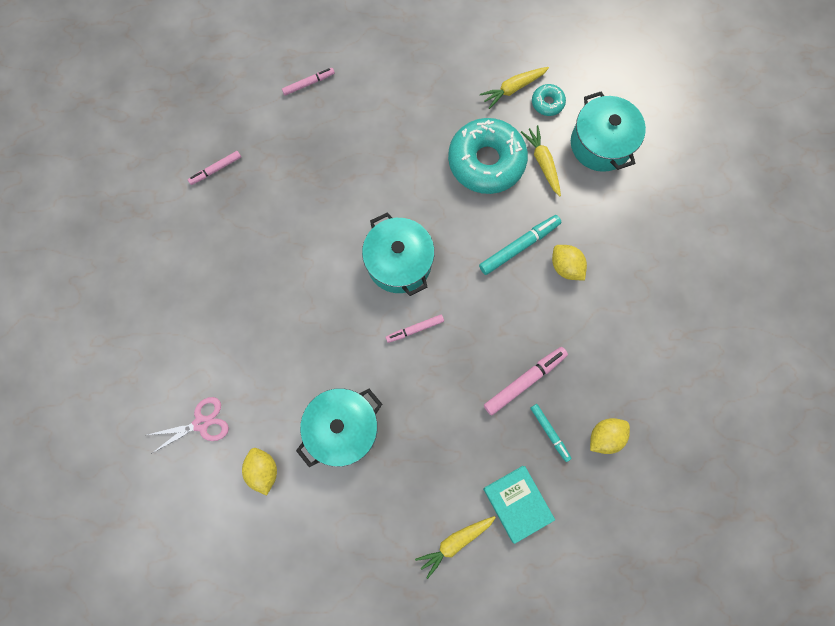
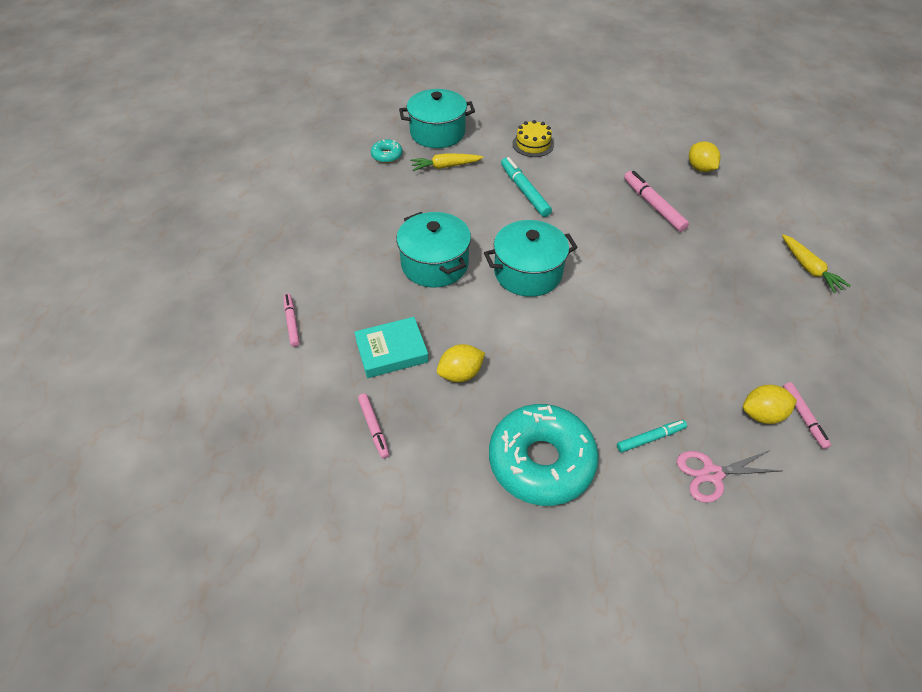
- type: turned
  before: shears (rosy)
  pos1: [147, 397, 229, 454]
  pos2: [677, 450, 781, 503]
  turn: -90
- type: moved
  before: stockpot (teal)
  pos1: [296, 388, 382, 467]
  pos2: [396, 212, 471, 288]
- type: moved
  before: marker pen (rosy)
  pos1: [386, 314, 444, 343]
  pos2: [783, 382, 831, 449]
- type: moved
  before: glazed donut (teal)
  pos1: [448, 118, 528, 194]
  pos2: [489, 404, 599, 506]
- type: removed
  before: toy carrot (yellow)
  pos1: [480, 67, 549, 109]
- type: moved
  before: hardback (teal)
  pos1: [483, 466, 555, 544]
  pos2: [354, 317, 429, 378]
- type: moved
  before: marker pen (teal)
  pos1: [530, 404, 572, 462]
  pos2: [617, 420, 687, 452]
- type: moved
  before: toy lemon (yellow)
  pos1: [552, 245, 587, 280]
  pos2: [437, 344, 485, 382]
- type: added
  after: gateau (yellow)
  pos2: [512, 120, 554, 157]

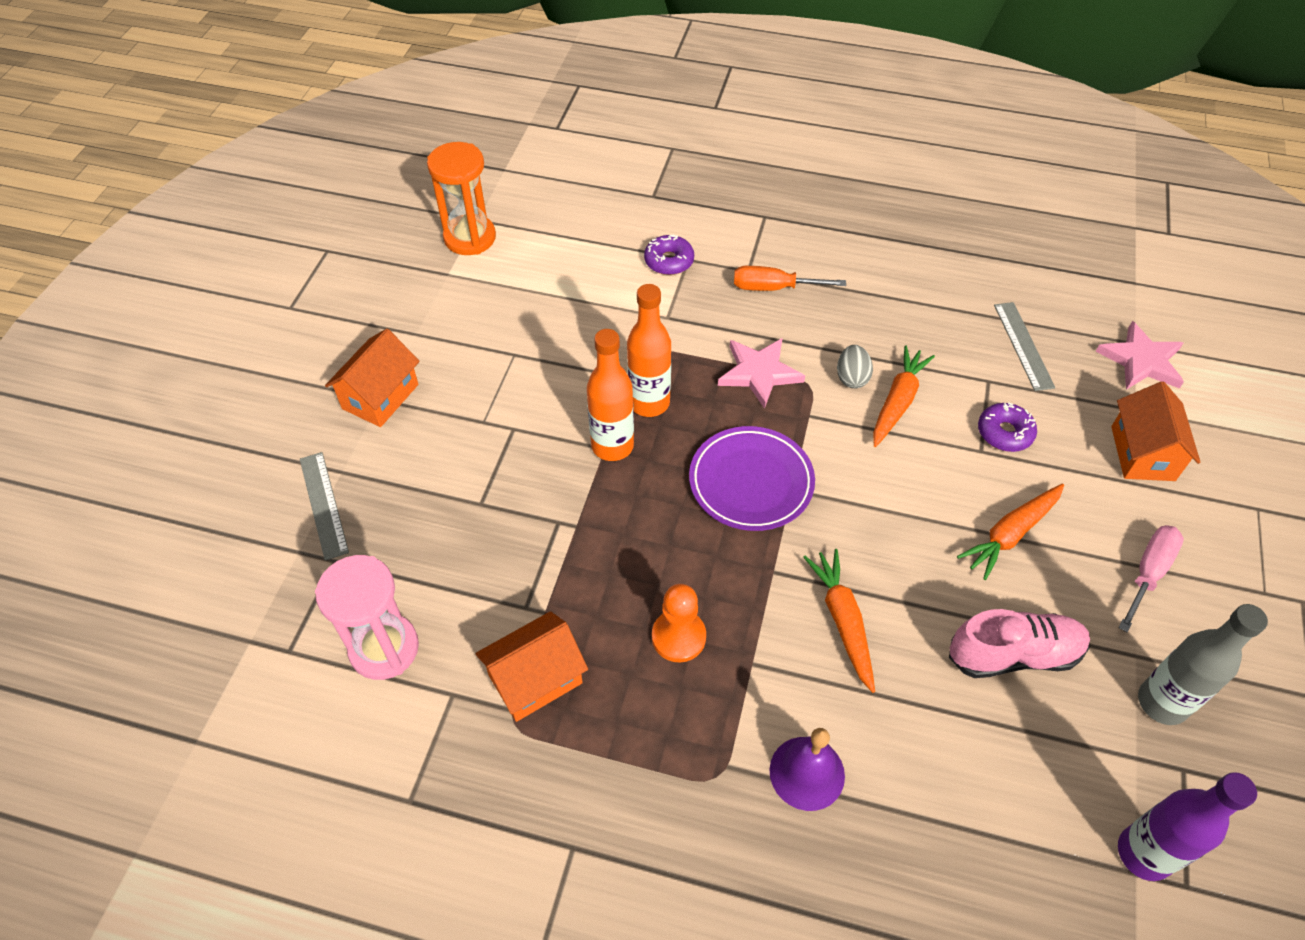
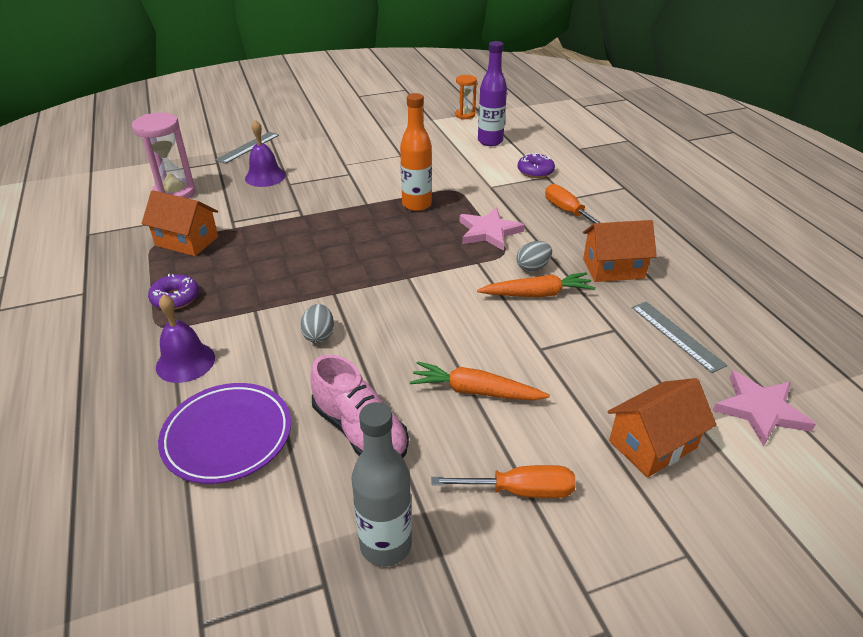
- type: moved
  before: cottage (orange-coloured)
  pos1: [325, 329, 420, 427]
  pos2: [583, 220, 657, 282]
- type: resized
  before: hourglass (orange-coloured)
  pos1: [427, 142, 496, 255]
  pos2: [455, 75, 477, 119]
  scale: 0.59
- type: removed
  before: flask (orange-coloured)
  pos1: [587, 329, 634, 461]
- type: removed
  before: game pawn (orange-coloured)
  pos1: [652, 584, 706, 662]
- type: moved
  before: flat dish (violet)
  pos1: [689, 426, 815, 531]
  pos2: [158, 383, 291, 484]
- type: replaced
  before: toy carrot (orange-coloured)
  after: egg shape (ash-grey)
  pos1: [803, 549, 875, 693]
  pos2: [300, 304, 334, 343]
- type: moved
  before: glazed donut (violet)
  pos1: [978, 402, 1037, 452]
  pos2: [148, 274, 199, 309]
- type: turned
  before: ruler (ash-grey)
  pos1: [994, 302, 1055, 391]
  pos2: [632, 302, 727, 373]
  turn: -75
- type: recoloured
  before: screwdriver (rosy)
  after: screwdriver (orange-coloured)
  pos1: [1118, 525, 1184, 632]
  pos2: [431, 465, 576, 498]
- type: moved
  before: flask (violet)
  pos1: [1118, 772, 1257, 881]
  pos2: [478, 41, 507, 146]
- type: added
  after: bell (violet)
  pos2: [245, 120, 286, 187]

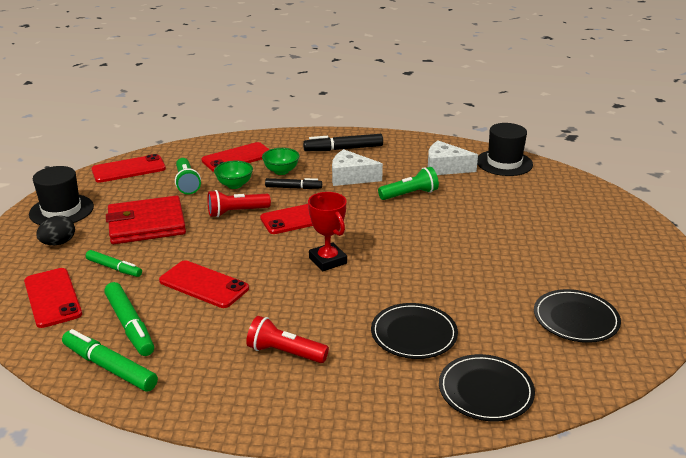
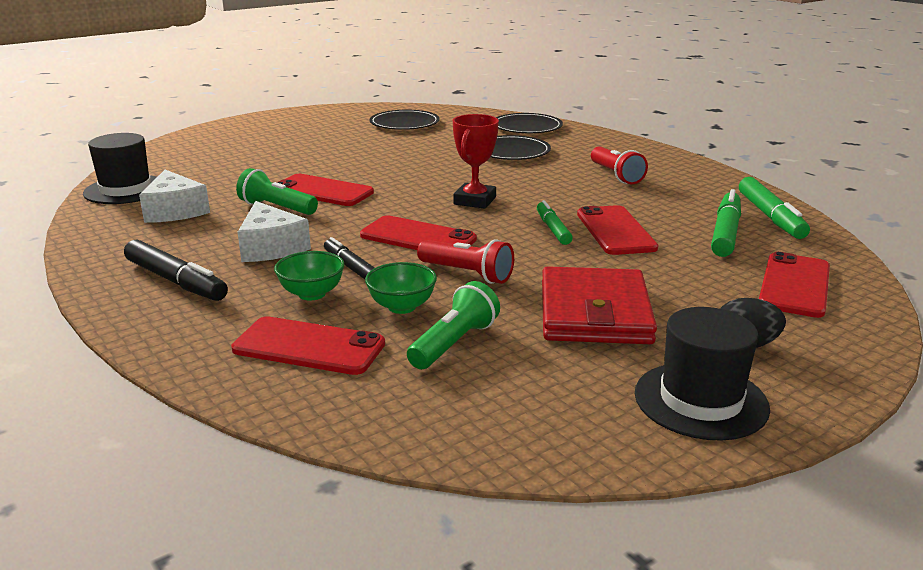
- type: moved
  before: marker pen (leaf-green)
  pos1: [86, 250, 142, 277]
  pos2: [537, 200, 573, 245]
- type: moved
  before: smartphone (red)
  pos1: [92, 154, 166, 183]
  pos2: [277, 174, 374, 206]
- type: turned
  before: billfold (red)
  pos1: [106, 195, 186, 244]
  pos2: [542, 266, 657, 344]
  turn: 60

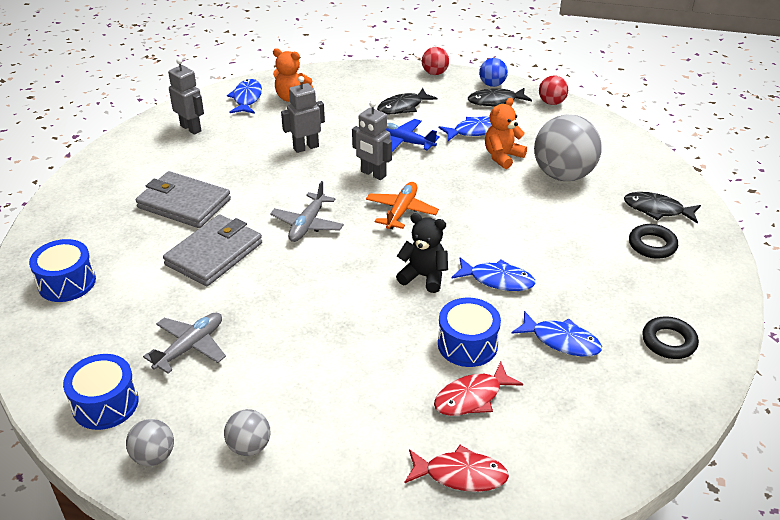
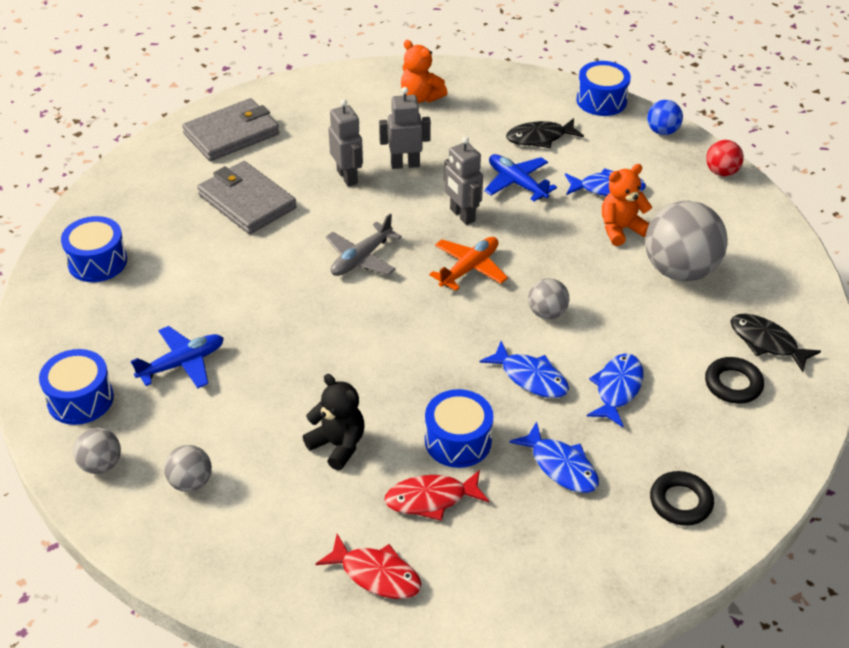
- type: recoloured
  before: plane (ash-grey)
  after: plane (blue)
  pos1: [143, 313, 226, 373]
  pos2: [131, 326, 224, 388]
- type: moved
  before: billfold (ash-grey)
  pos1: [163, 214, 262, 286]
  pos2: [182, 98, 279, 161]
- type: moved
  before: robot figure (ash-grey)
  pos1: [168, 58, 204, 135]
  pos2: [329, 99, 363, 187]
- type: moved
  before: toy fish (blue)
  pos1: [227, 79, 262, 114]
  pos2: [587, 353, 643, 427]
- type: moved
  before: teddy bear (jet-black)
  pos1: [396, 213, 448, 293]
  pos2: [303, 374, 365, 470]
- type: replaced
  before: sphere (red)
  after: drum (blue)
  pos1: [422, 47, 449, 75]
  pos2: [576, 61, 631, 116]
- type: removed
  before: toy fish (jet-black)
  pos1: [468, 88, 532, 107]
- type: added
  after: sphere (ash-grey)
  pos2: [528, 278, 569, 319]

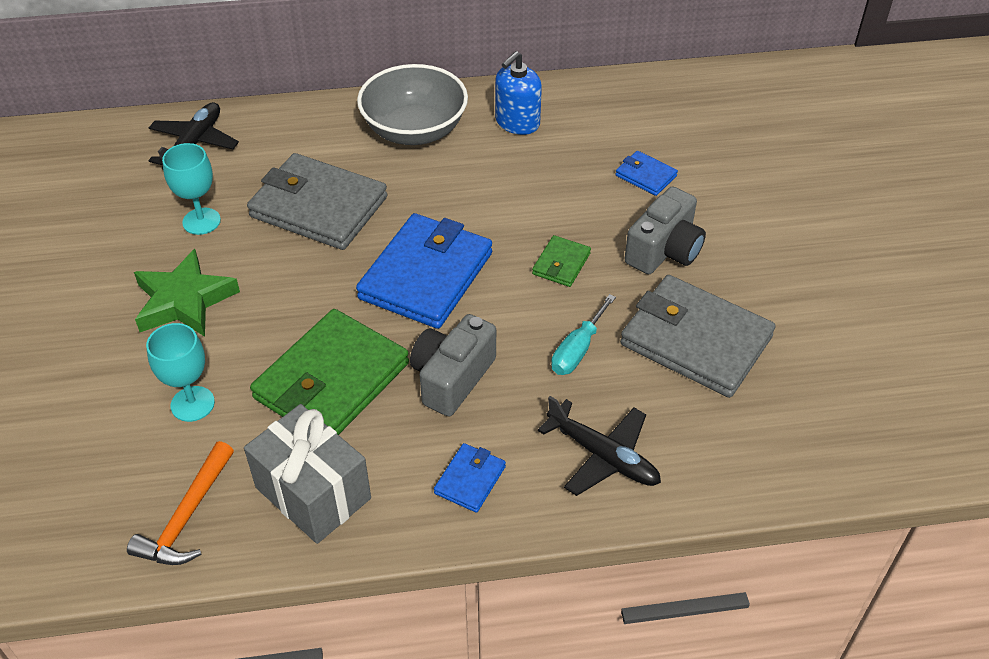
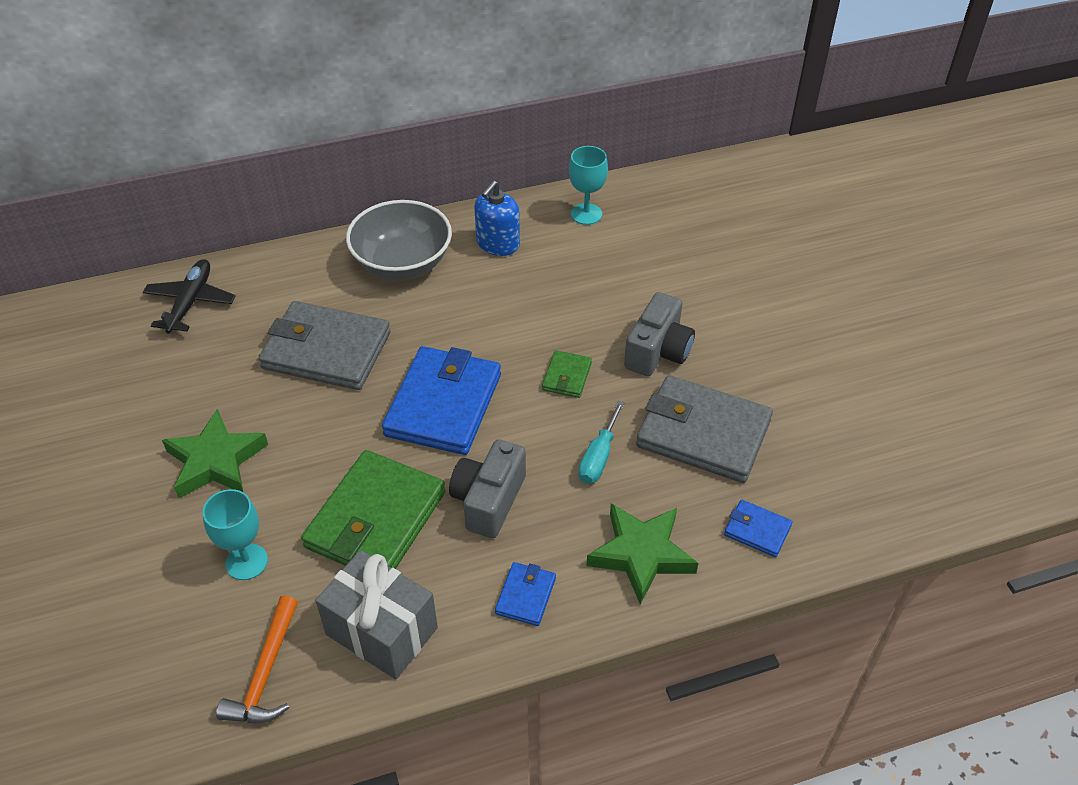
- type: moved
  before: wine glass (teal)
  pos1: [162, 143, 221, 235]
  pos2: [569, 146, 608, 225]
- type: replaced
  before: plane (jet-black)
  after: star (leaf-green)
  pos1: [538, 396, 661, 496]
  pos2: [586, 504, 698, 605]
- type: moved
  before: billfold (blue)
  pos1: [615, 151, 678, 196]
  pos2: [724, 500, 792, 557]

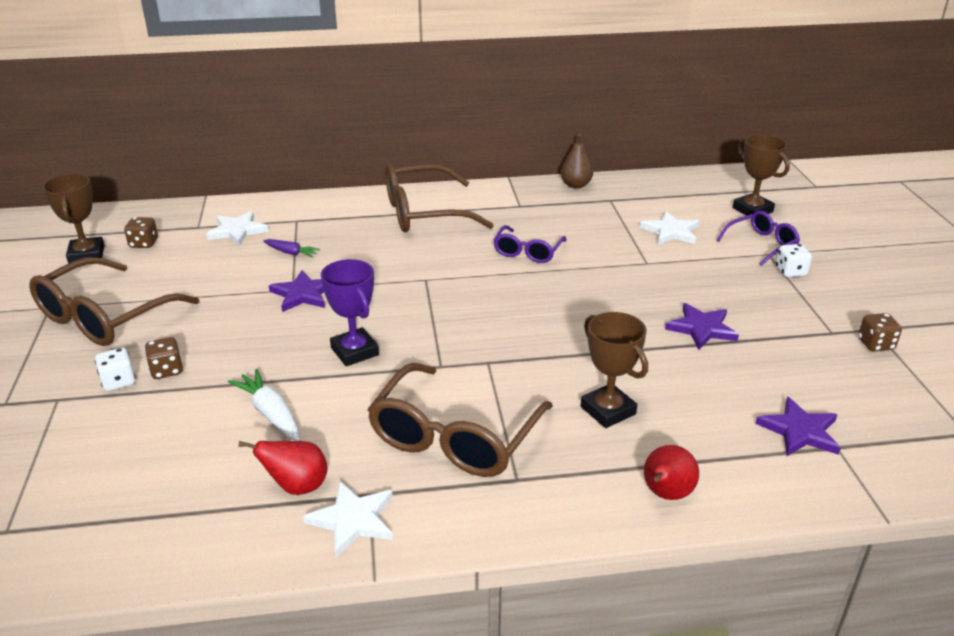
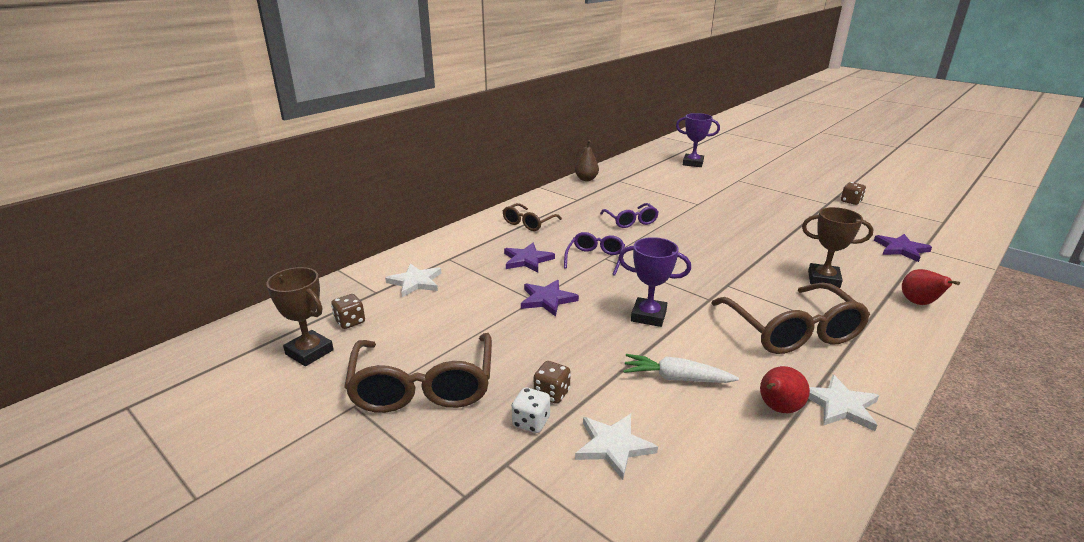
- type: removed
  before: toy carrot (violet)
  pos1: [263, 239, 320, 258]
- type: resized
  before: spectacles (dark brown)
  pos1: [385, 163, 494, 232]
  pos2: [503, 203, 562, 231]
  scale: 0.55
- type: moved
  before: star (white)
  pos1: [640, 211, 699, 245]
  pos2: [575, 414, 658, 480]
- type: moved
  before: star (violet)
  pos1: [665, 303, 739, 350]
  pos2: [504, 243, 555, 272]
- type: moved
  before: spectacles (violet)
  pos1: [716, 211, 800, 266]
  pos2: [564, 232, 625, 276]
- type: recoloured
  before: trophy (dark brown)
  after: trophy (violet)
  pos1: [732, 135, 790, 216]
  pos2: [676, 113, 720, 167]
- type: removed
  before: die (white)
  pos1: [776, 244, 812, 277]

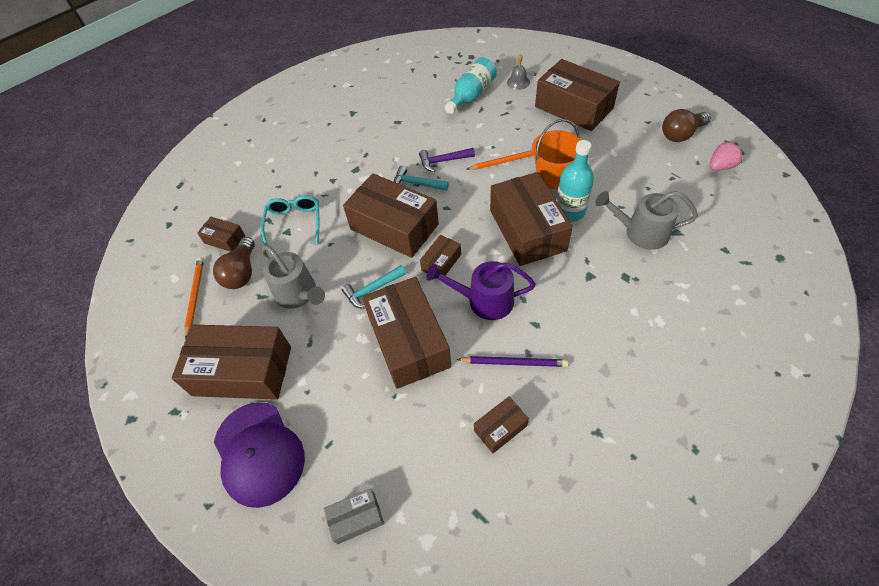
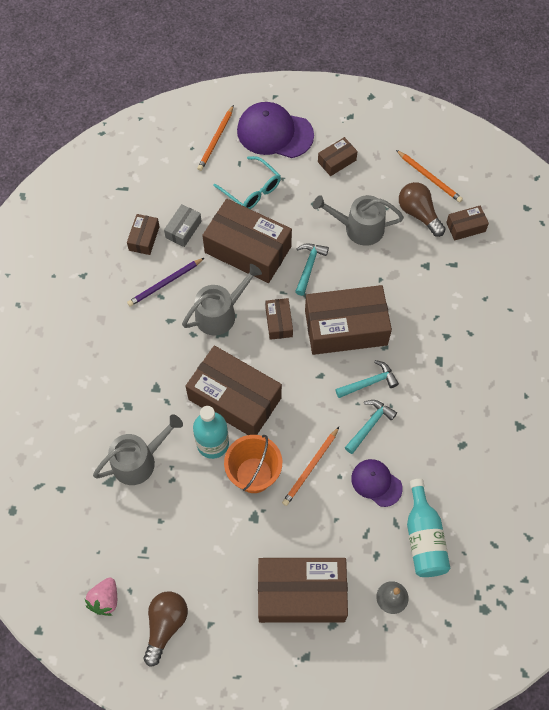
- type: resized
  before: box (dark brown)
  pos1: [172, 325, 291, 400]
  pos2: [318, 137, 358, 176]
  scale: 0.47
- type: moved
  before: spectacles (teal)
  pos1: [261, 195, 319, 245]
  pos2: [213, 156, 281, 209]
- type: moved
  before: box (ash-grey)
  pos1: [324, 488, 384, 544]
  pos2: [164, 204, 202, 247]
- type: recoloured
  before: hammer (violet)
  after: hammer (teal)
  pos1: [419, 148, 475, 172]
  pos2: [345, 400, 397, 454]
- type: recoloured
  before: watering can (violet)
  after: watering can (ash-grey)
  pos1: [426, 261, 536, 320]
  pos2: [182, 264, 262, 336]
- type: added
  after: lead pencil (orange-coloured)
  pos2: [197, 105, 234, 171]
- type: added
  after: baseball cap (violet)
  pos2: [351, 459, 403, 507]

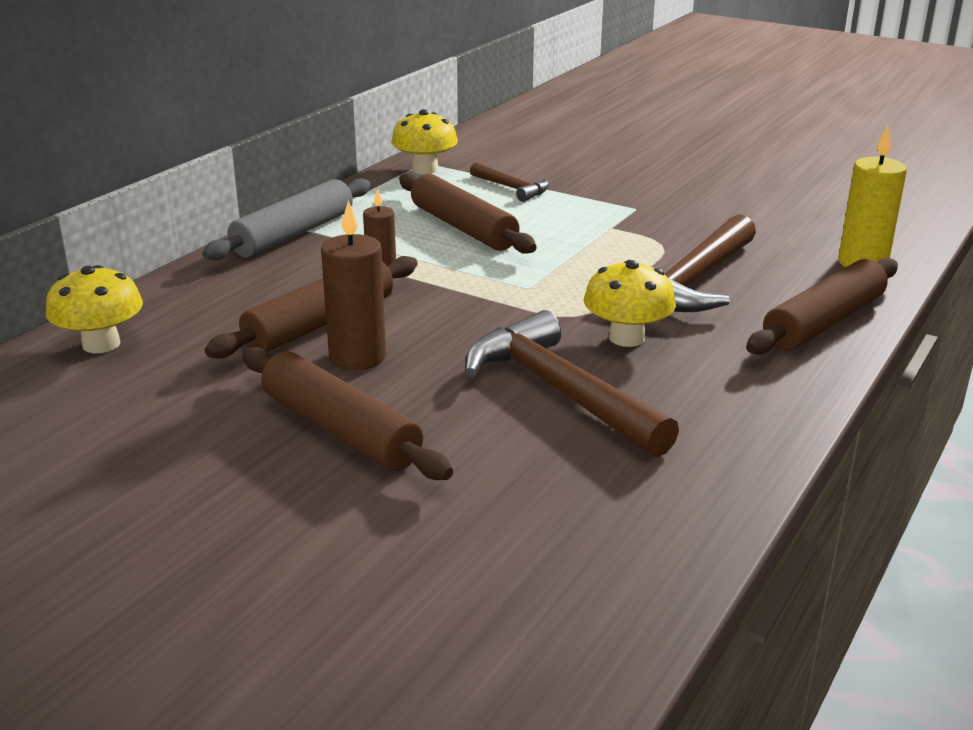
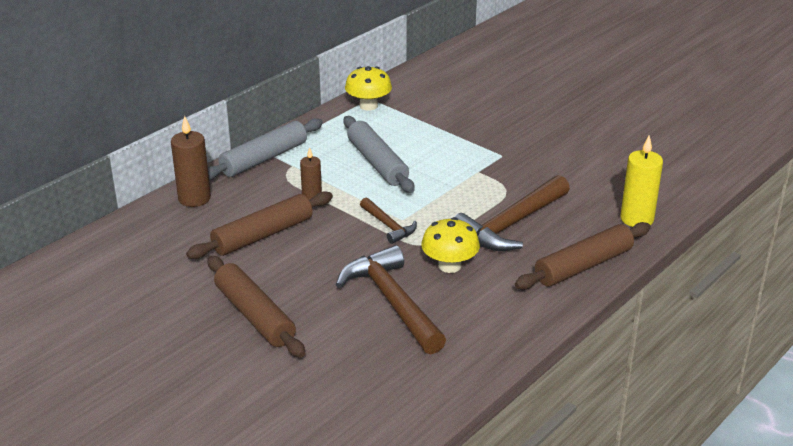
- type: removed
  before: fungus (yellow)
  pos1: [46, 265, 143, 353]
- type: moved
  before: wax candle (dark brown)
  pos1: [321, 200, 386, 370]
  pos2: [171, 116, 211, 207]
- type: recoloured
  before: rolling pin (dark brown)
  after: rolling pin (ash-grey)
  pos1: [399, 173, 537, 254]
  pos2: [343, 116, 415, 193]
- type: moved
  before: hammer (dark brown)
  pos1: [470, 162, 549, 202]
  pos2: [360, 198, 417, 244]

